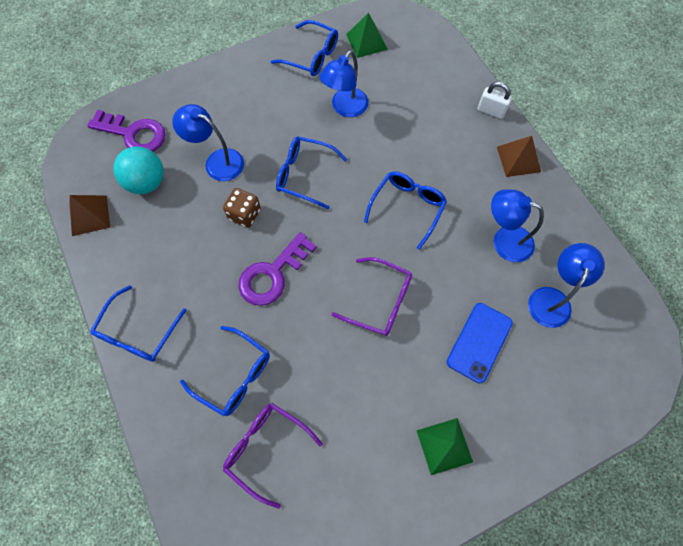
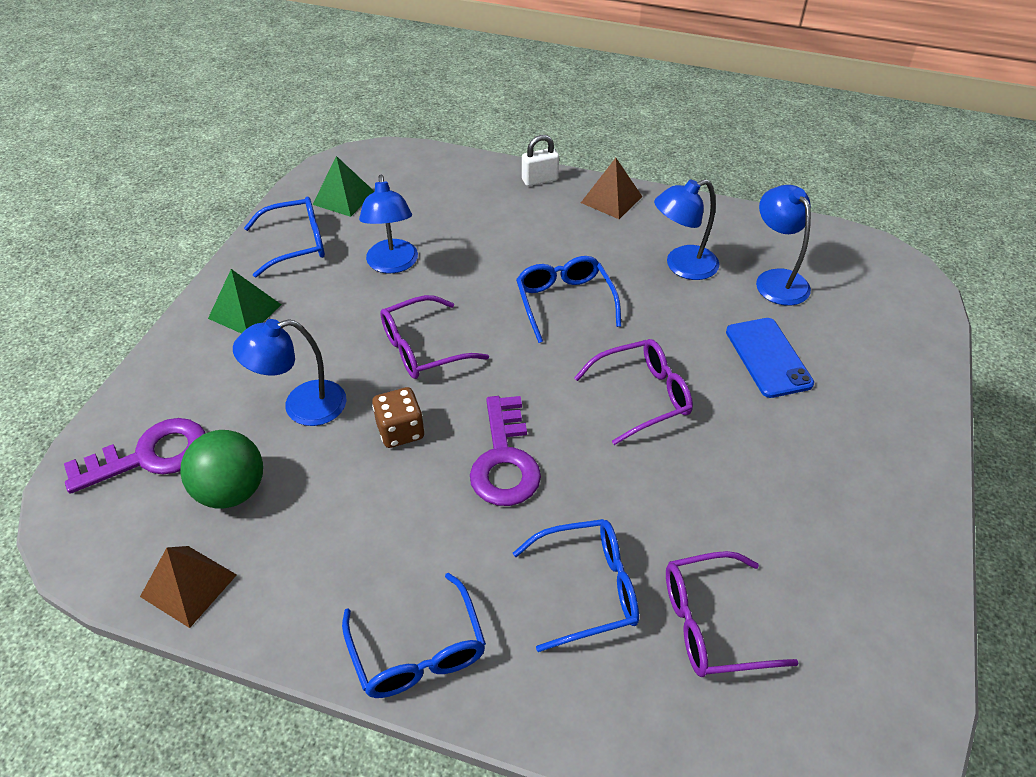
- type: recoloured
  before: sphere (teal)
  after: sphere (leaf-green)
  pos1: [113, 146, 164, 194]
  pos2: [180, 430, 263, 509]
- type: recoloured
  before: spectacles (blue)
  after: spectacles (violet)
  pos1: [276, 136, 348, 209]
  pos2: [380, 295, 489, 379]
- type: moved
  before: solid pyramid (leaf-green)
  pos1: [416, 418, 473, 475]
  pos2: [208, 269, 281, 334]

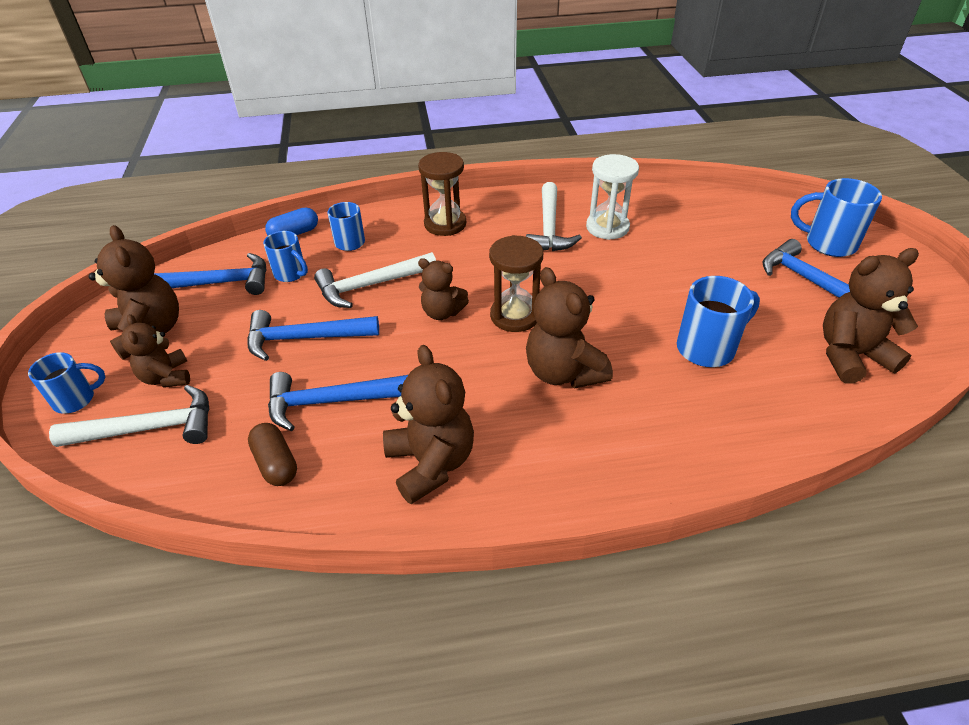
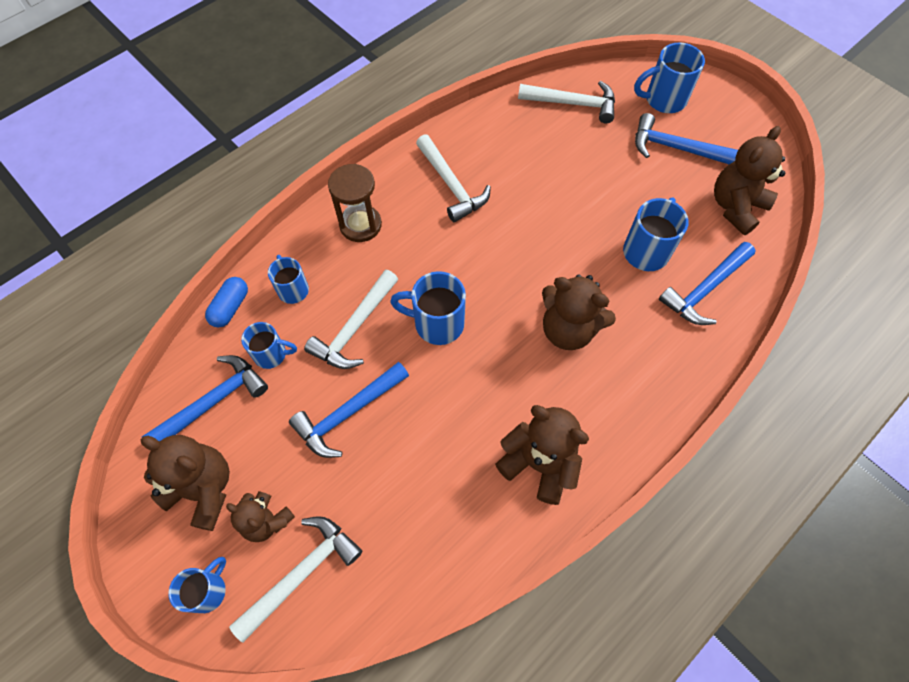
- type: removed
  before: pill shape (dark brown)
  pos1: [248, 423, 297, 486]
- type: moved
  before: hammer (blue)
  pos1: [268, 372, 408, 431]
  pos2: [659, 242, 756, 325]
- type: replaced
  before: teddy bear (dark brown)
  after: mug (blue)
  pos1: [418, 258, 469, 320]
  pos2: [390, 271, 466, 345]
- type: removed
  before: hourglass (dark brown)
  pos1: [489, 235, 543, 332]
- type: removed
  before: hourglass (white)
  pos1: [586, 154, 639, 240]
- type: added
  after: hammer (white)
  pos2: [518, 81, 615, 124]

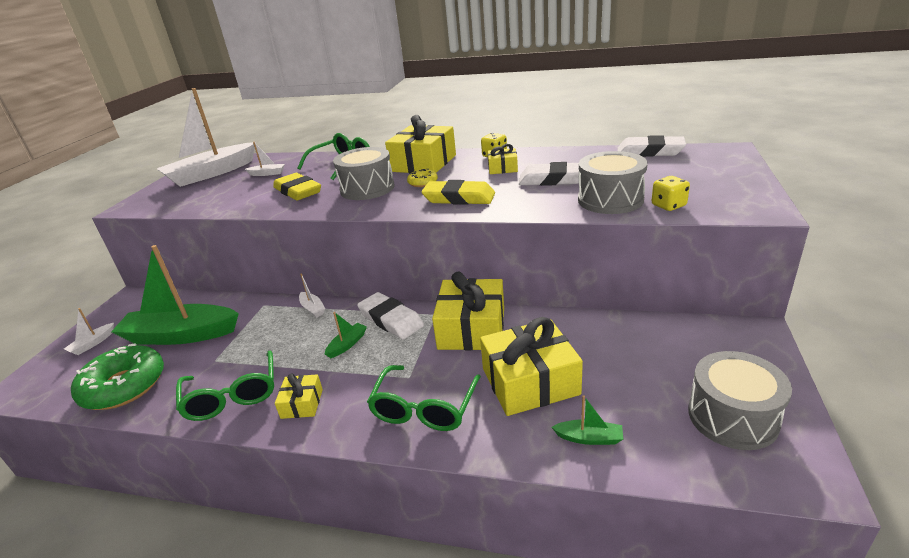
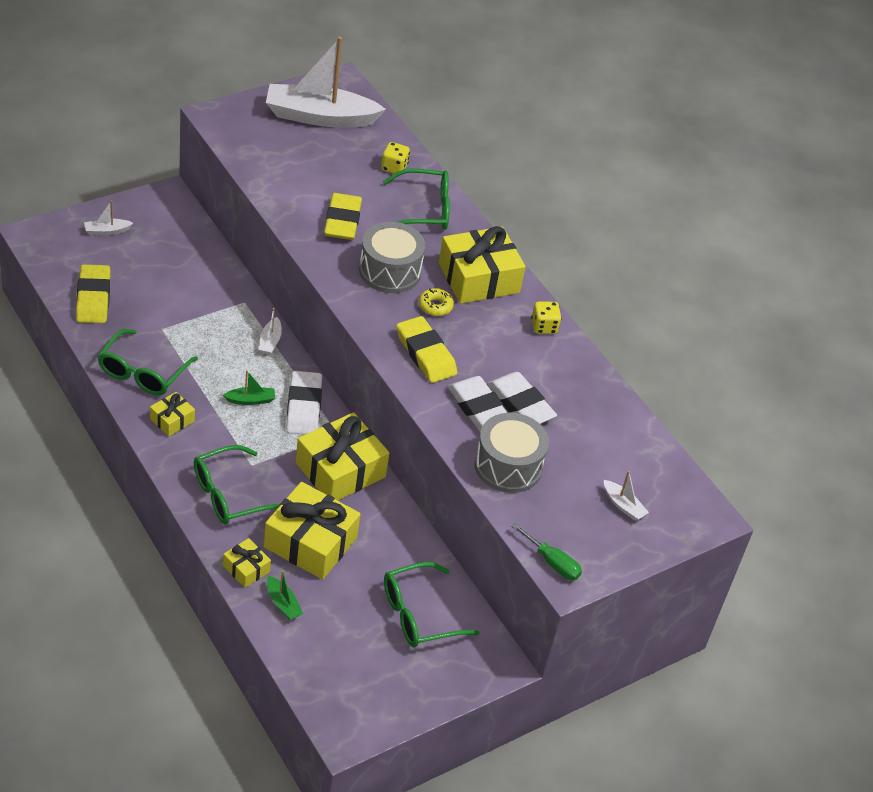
- type: replaced
  before: glazed donut (leaf-green)
  after: gum eraser (yellow)
  pos1: [71, 343, 164, 410]
  pos2: [76, 264, 111, 323]
- type: removed
  before: sailboat (leaf-green)
  pos1: [111, 245, 239, 345]
- type: moved
  before: sailboat (white)
  pos1: [245, 142, 285, 176]
  pos2: [604, 471, 649, 521]
- type: moved
  before: gift (yellow)
  pos1: [488, 144, 518, 174]
  pos2: [223, 538, 271, 588]
- type: moved
  before: gum eraser (white)
  pos1: [617, 135, 686, 157]
  pos2: [448, 376, 508, 432]
- type: moved
  before: die (yellow)
  pos1: [652, 176, 690, 211]
  pos2: [381, 142, 410, 174]
- type: removed
  before: drum (ash-grey)
  pos1: [688, 351, 792, 450]
- type: added
  after: spectacles (leaf-green)
  pos2: [384, 562, 480, 647]
- type: added
  after: screwdriver (leaf-green)
  pos2: [511, 523, 582, 580]

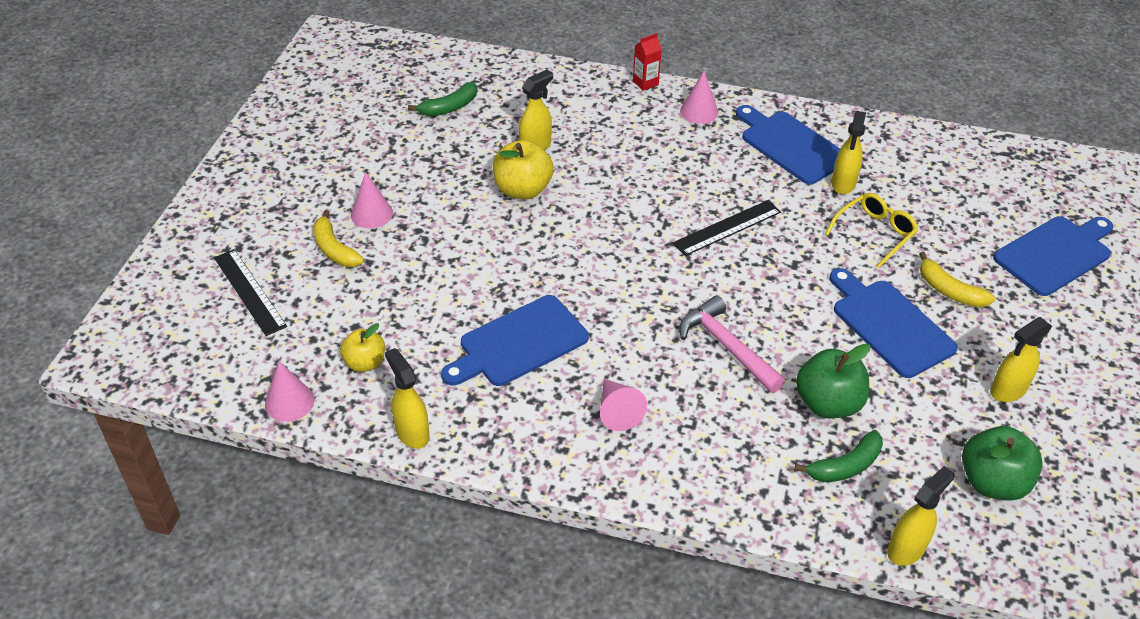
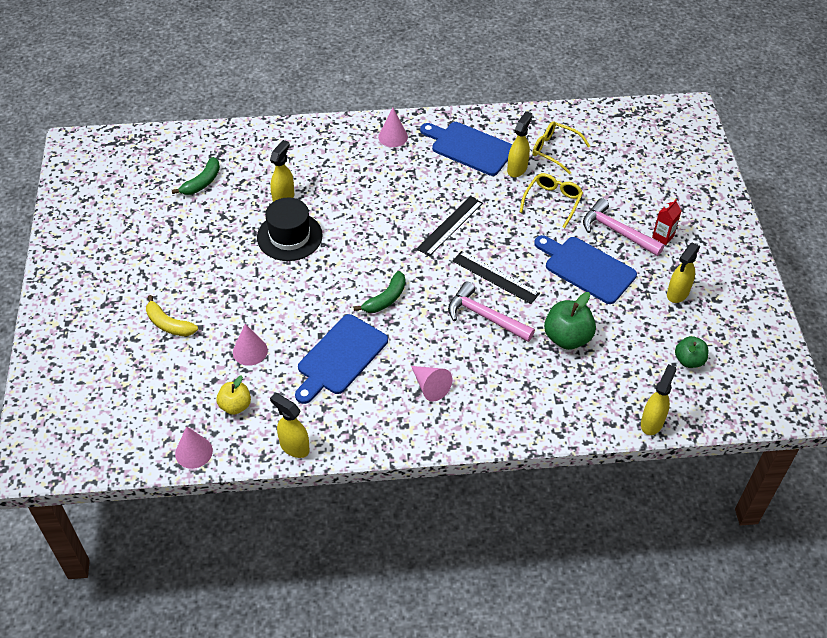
- type: moved
  before: ruler (jet-black)
  pos1: [214, 249, 287, 336]
  pos2: [452, 251, 540, 304]
- type: moved
  before: cone shape (rosy)
  pos1: [351, 172, 393, 228]
  pos2: [233, 324, 268, 366]
- type: replaced
  before: apple fruit (yellow)
  after: tall hat (jet-black)
  pos1: [493, 140, 553, 200]
  pos2: [257, 198, 323, 261]
- type: moved
  before: juice carton (red)
  pos1: [633, 33, 662, 91]
  pos2: [652, 199, 681, 245]
- type: moved
  before: banana fruit (leaf-green)
  pos1: [794, 430, 883, 482]
  pos2: [354, 271, 405, 313]
- type: turned
  before: spray cleaner (yellow)
  pos1: [831, 111, 866, 194]
  pos2: [507, 111, 533, 177]
  turn: -150
- type: replaced
  before: banana fruit (yellow)
  after: hammer (rosy)
  pos1: [919, 252, 995, 307]
  pos2: [583, 198, 664, 256]
- type: resized
  before: apple fruit (leaf-green)
  pos1: [962, 426, 1043, 501]
  pos2: [675, 336, 708, 368]
  scale: 0.64
- type: removed
  before: cutting board (blue)
  pos1: [993, 216, 1113, 296]
- type: added
  after: spectacles (yellow)
  pos2: [532, 121, 590, 174]

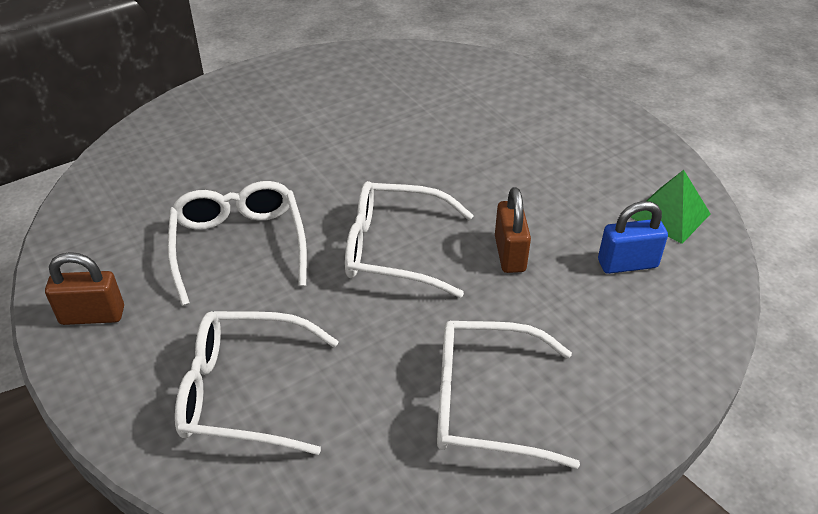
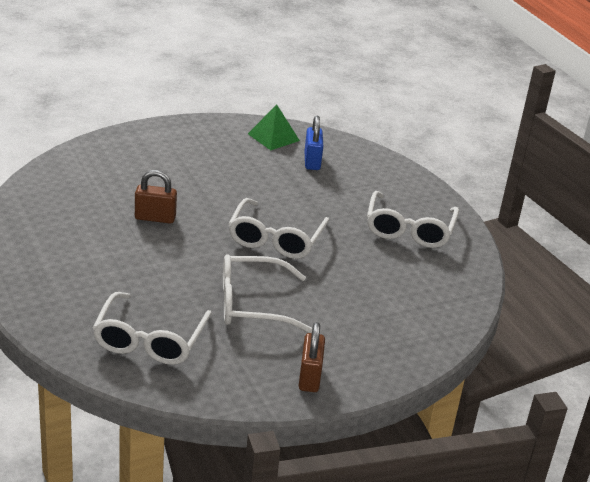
- type: moved
  before: spectacles (white)
  pos1: [175, 311, 339, 455]
  pos2: [93, 292, 212, 365]
- type: moved
  before: padlock (dark brown)
  pos1: [495, 187, 531, 273]
  pos2: [135, 170, 177, 224]

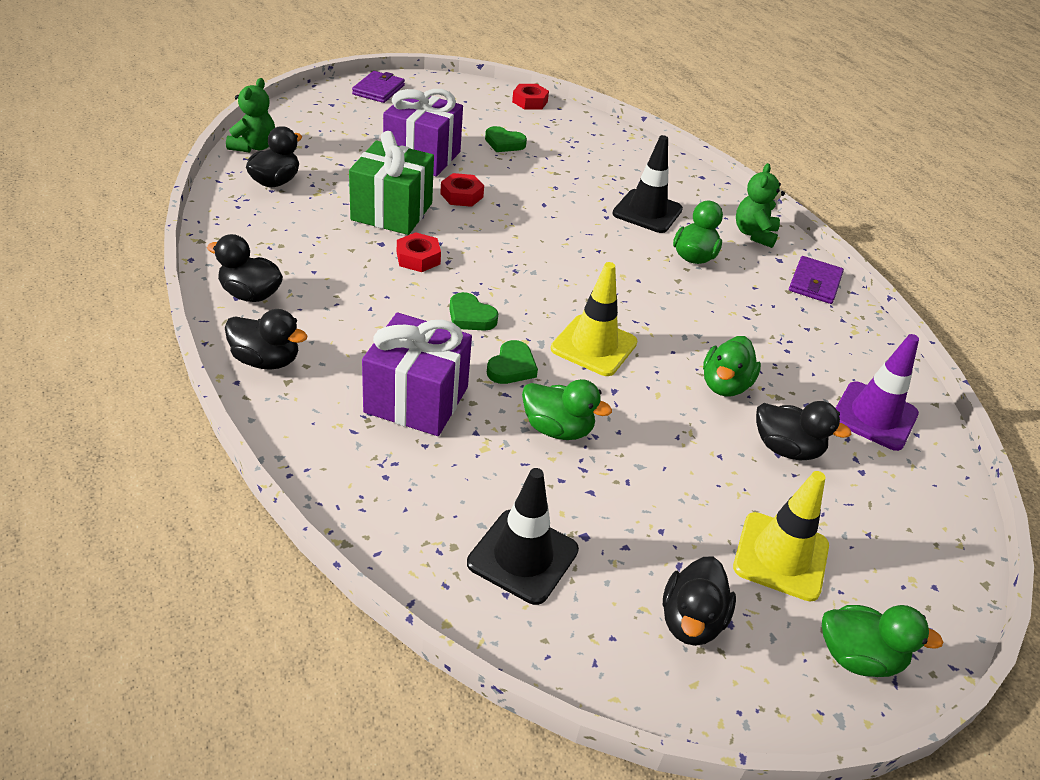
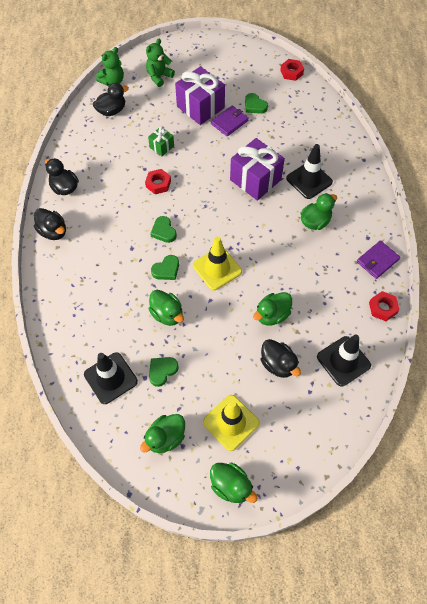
- type: resized
  before: gift (leaf-green)
  pos1: [349, 131, 434, 235]
  pos2: [148, 126, 174, 156]
  scale: 0.5
- type: moved
  before: billfold (violet)
  pos1: [352, 71, 405, 103]
  pos2: [211, 105, 249, 136]
- type: moved
  before: gift (violet)
  pos1: [362, 313, 472, 436]
  pos2: [230, 138, 285, 201]
- type: moved
  before: hex nut (red)
  pos1: [440, 173, 484, 207]
  pos2: [369, 291, 400, 321]
- type: recoloured
  before: rubber duck (jet-black)
  after: rubber duck (leaf-green)
  pos1: [663, 557, 736, 646]
  pos2: [140, 414, 185, 453]
- type: moved
  before: teddy bear (leaf-green)
  pos1: [736, 163, 785, 248]
  pos2: [146, 39, 175, 87]
- type: recoloured
  before: safety cone (violet)
  after: safety cone (jet-black)
  pos1: [836, 334, 919, 451]
  pos2: [317, 335, 371, 387]
- type: added
  after: love heart (leaf-green)
  pos2: [149, 357, 179, 387]

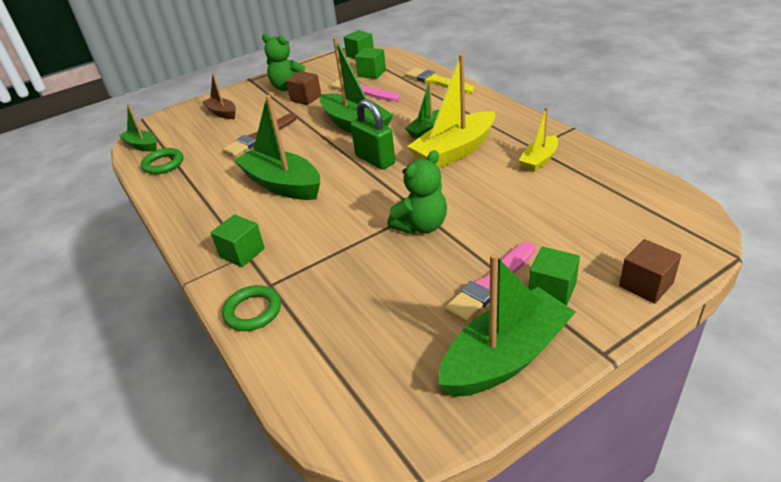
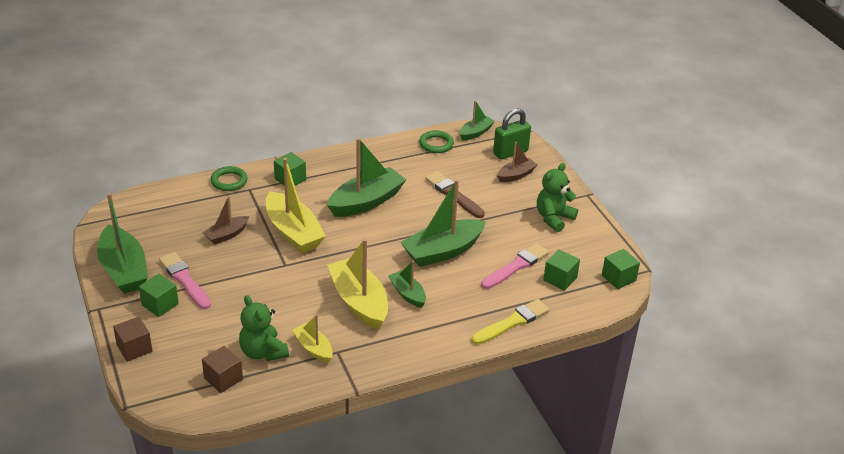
- type: moved
  before: block (dark brown)
  pos1: [286, 71, 321, 105]
  pos2: [202, 346, 243, 393]
- type: moved
  before: padlock (leaf-green)
  pos1: [351, 99, 395, 170]
  pos2: [493, 108, 531, 160]
- type: moved
  before: teddy bear (leaf-green)
  pos1: [388, 150, 447, 234]
  pos2: [239, 295, 289, 361]
- type: added
  after: sailboat (dark brown)
  pos2: [203, 196, 249, 245]
- type: added
  after: sailboat (yellow)
  pos2: [266, 158, 326, 253]

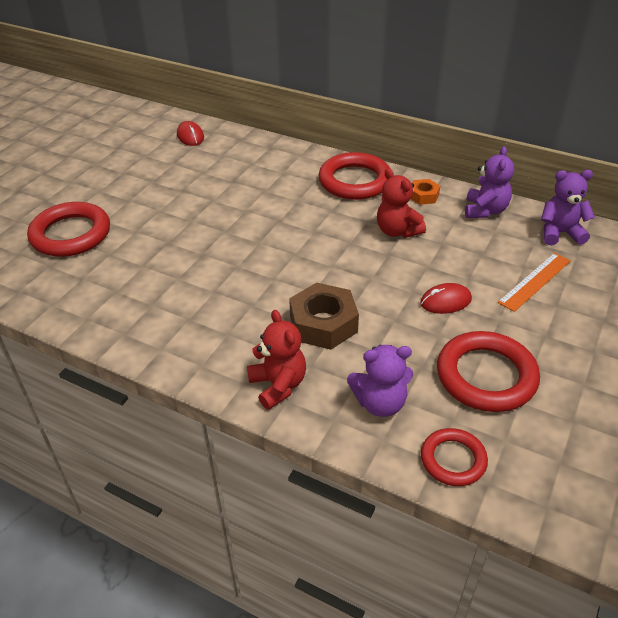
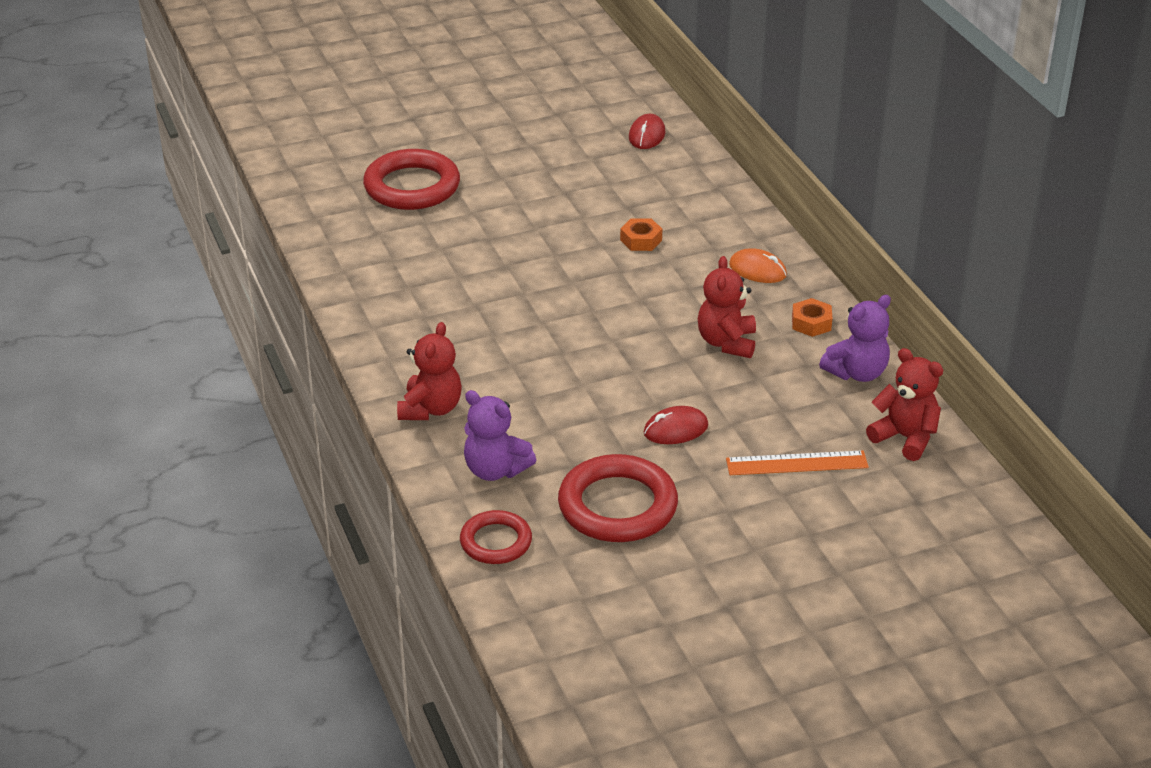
- type: removed
  before: hex nut (dark brown)
  pos1: [289, 283, 359, 350]
- type: replaced
  before: torus (red)
  after: mouse (orange-coloured)
  pos1: [319, 152, 391, 200]
  pos2: [729, 248, 787, 283]
- type: turned
  before: mouse (red)
  pos1: [420, 283, 472, 314]
  pos2: [644, 406, 708, 444]
  turn: -45
- type: recoloured
  before: teddy bear (violet)
  after: teddy bear (red)
  pos1: [541, 170, 595, 245]
  pos2: [866, 348, 943, 461]
- type: added
  after: hex nut (orange-coloured)
  pos2: [620, 218, 662, 251]

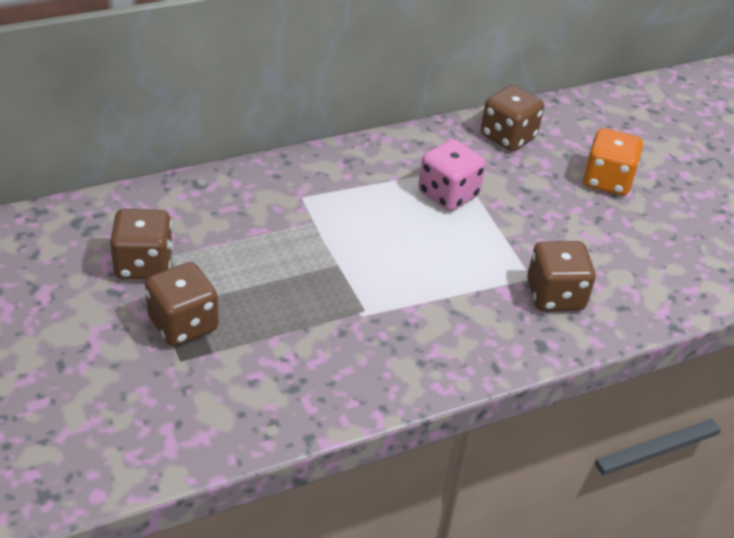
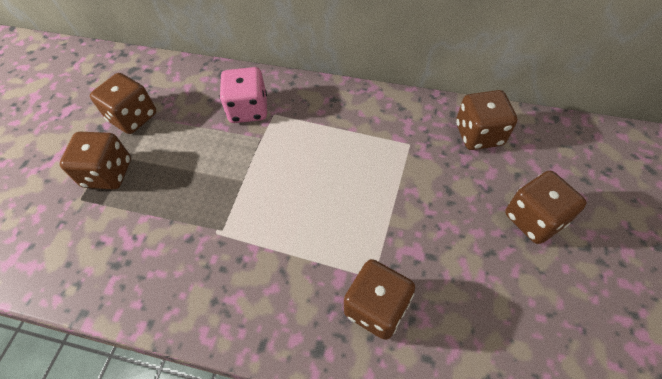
- type: moved
  before: die (rosy)
  pos1: [418, 139, 486, 211]
  pos2: [220, 67, 267, 123]
- type: recoloured
  before: die (orange-coloured)
  after: die (dark brown)
  pos1: [583, 128, 643, 196]
  pos2: [505, 171, 586, 244]

